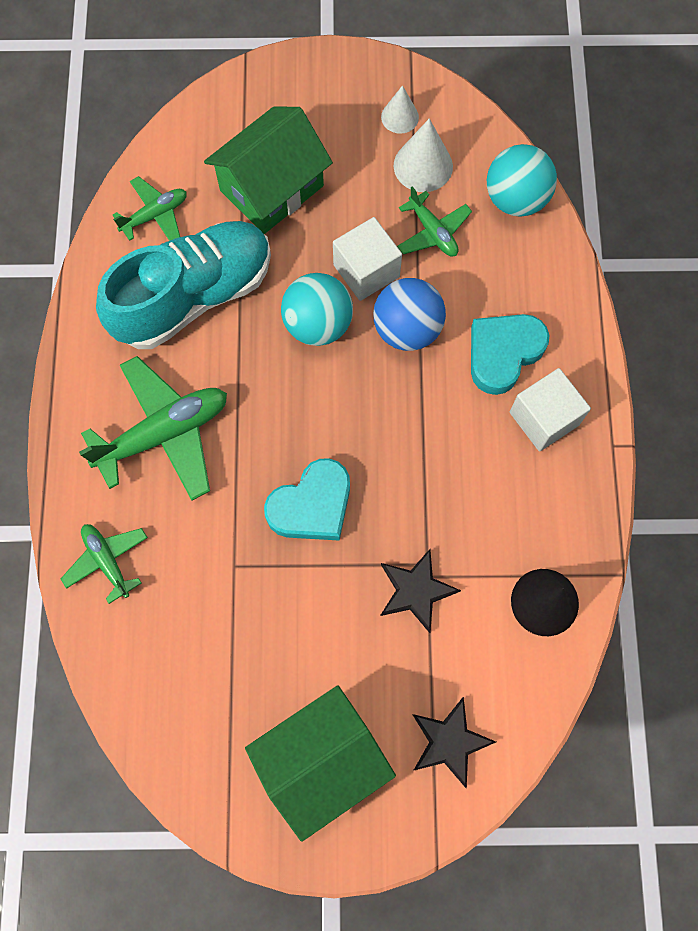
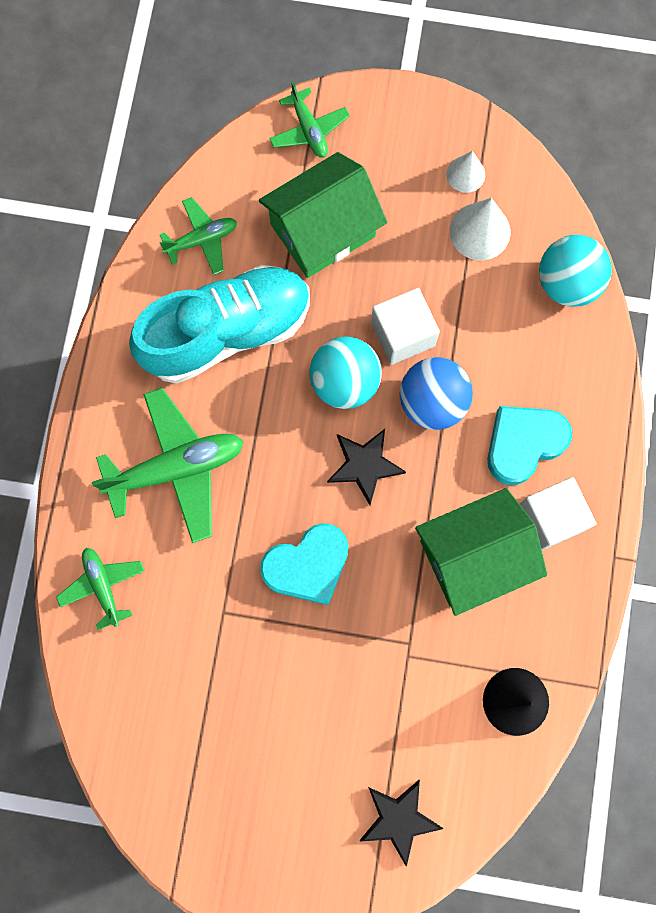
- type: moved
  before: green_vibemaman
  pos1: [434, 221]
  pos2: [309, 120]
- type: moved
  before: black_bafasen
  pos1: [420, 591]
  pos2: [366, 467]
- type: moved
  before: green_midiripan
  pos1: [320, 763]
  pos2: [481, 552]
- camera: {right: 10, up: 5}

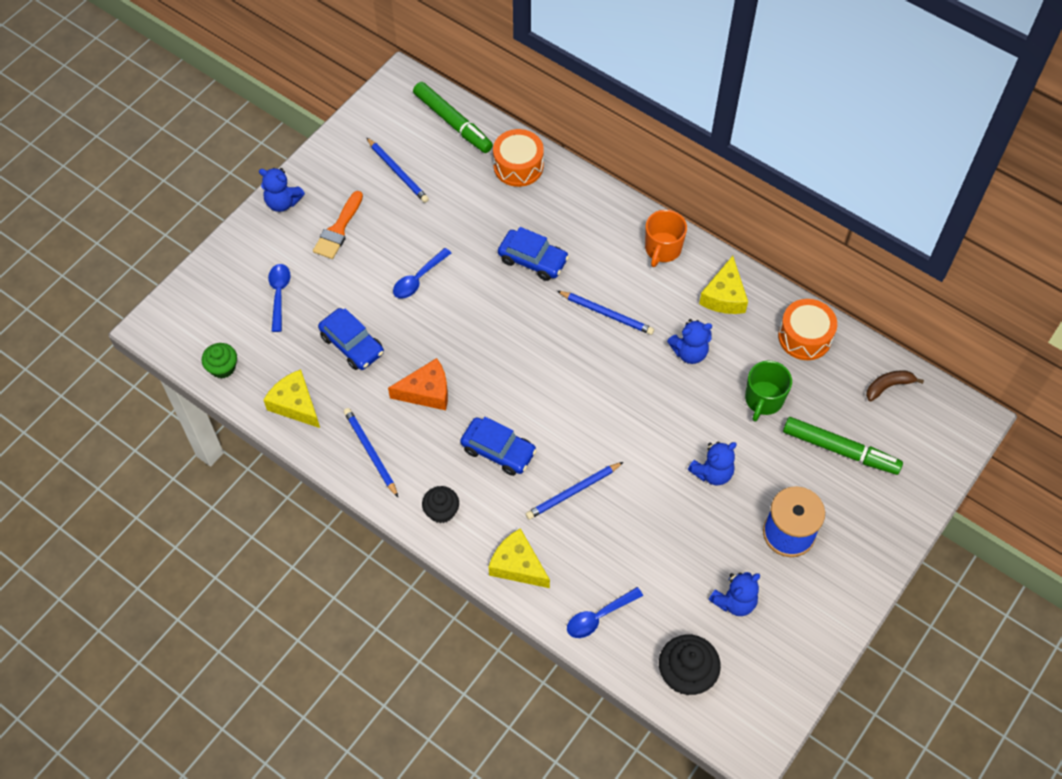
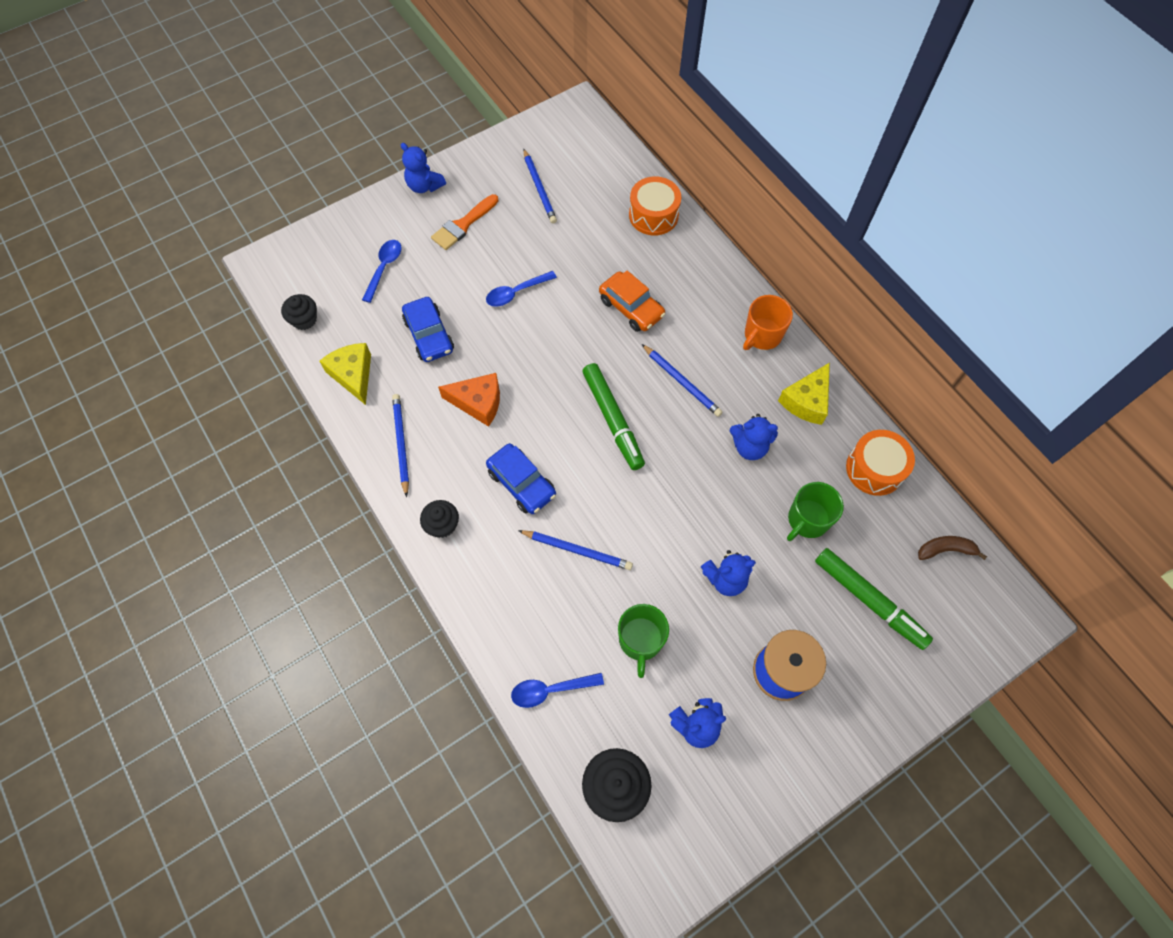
- type: moved
  before: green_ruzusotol
  pos1: [453, 117]
  pos2: [613, 416]
- type: recoloured
  before: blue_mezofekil
  after: orange_mezofekil
  pos1: [533, 254]
  pos2: [632, 301]
- type: recoloured
  before: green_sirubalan
  after: black_sirubalan
  pos1: [219, 361]
  pos2: [299, 312]
- type: turned
  before: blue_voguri
  pos1: [574, 490]
  pos2: [575, 550]
  turn: -150
- type: removed
  before: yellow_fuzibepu
  pos1: [519, 558]
- type: added
  after: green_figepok
  pos2: [643, 641]
- camera: {right: 20, up: 5}

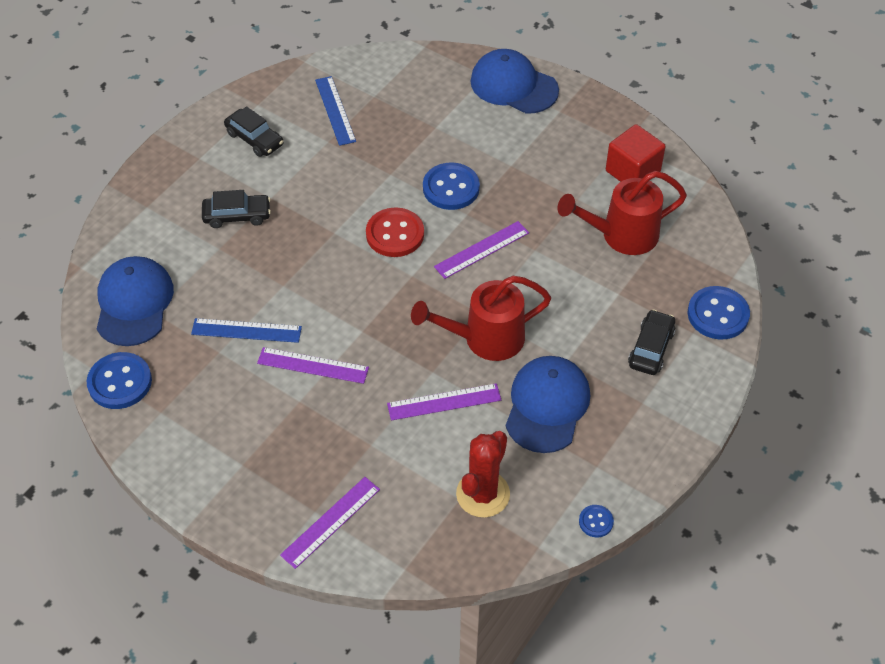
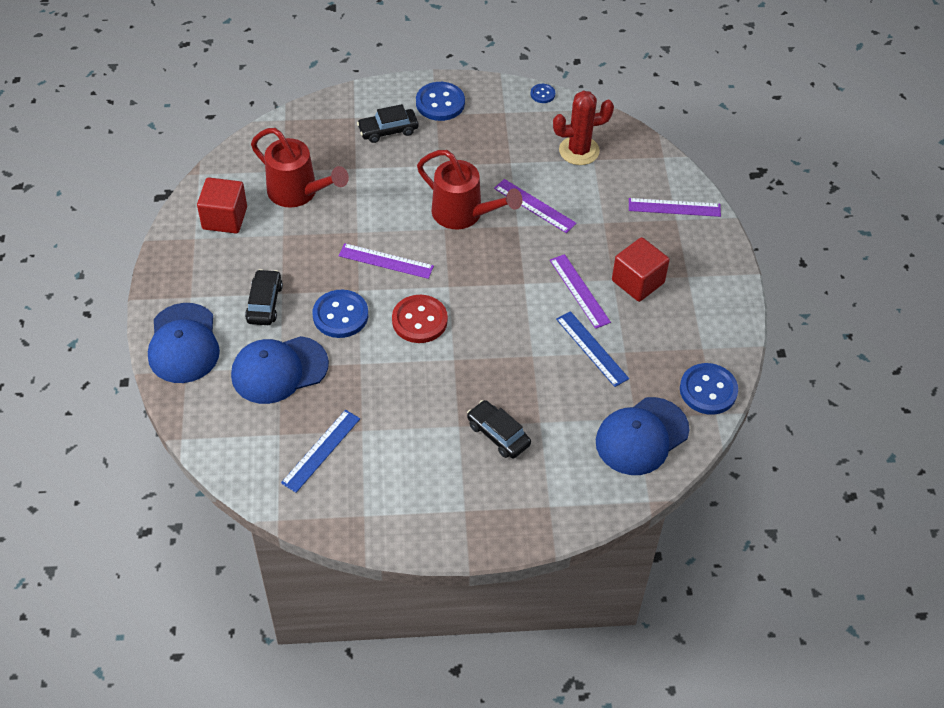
- type: moved
  before: black_mezofekil
  pos1: [254, 131]
  pos2: [264, 297]
- type: moved
  before: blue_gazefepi
  pos1: [719, 313]
  pos2: [440, 101]
- type: moved
  before: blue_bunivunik
  pos1: [548, 404]
  pos2: [280, 370]
- type: added
  after: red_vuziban
  pos2: [641, 269]
- camera: {right: -130, up: 0}

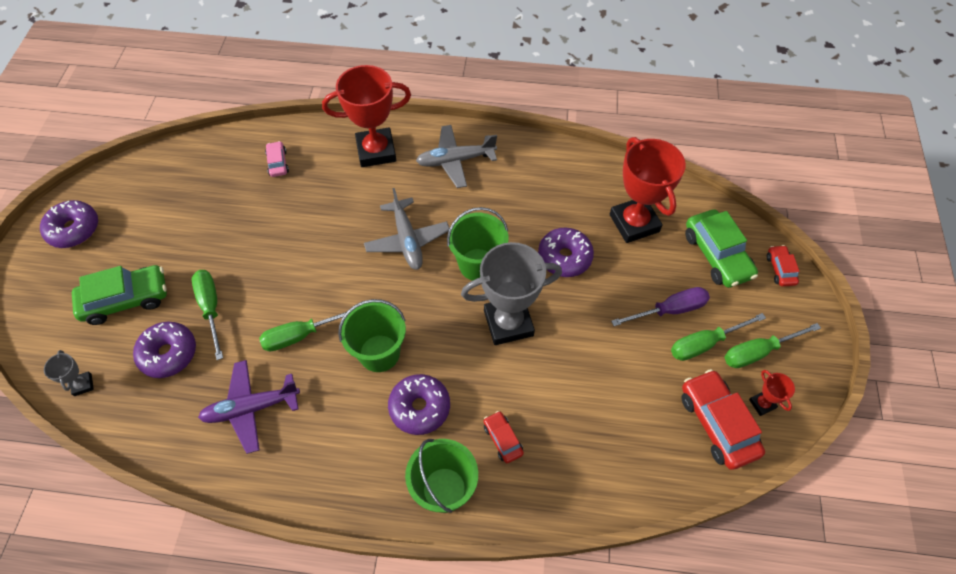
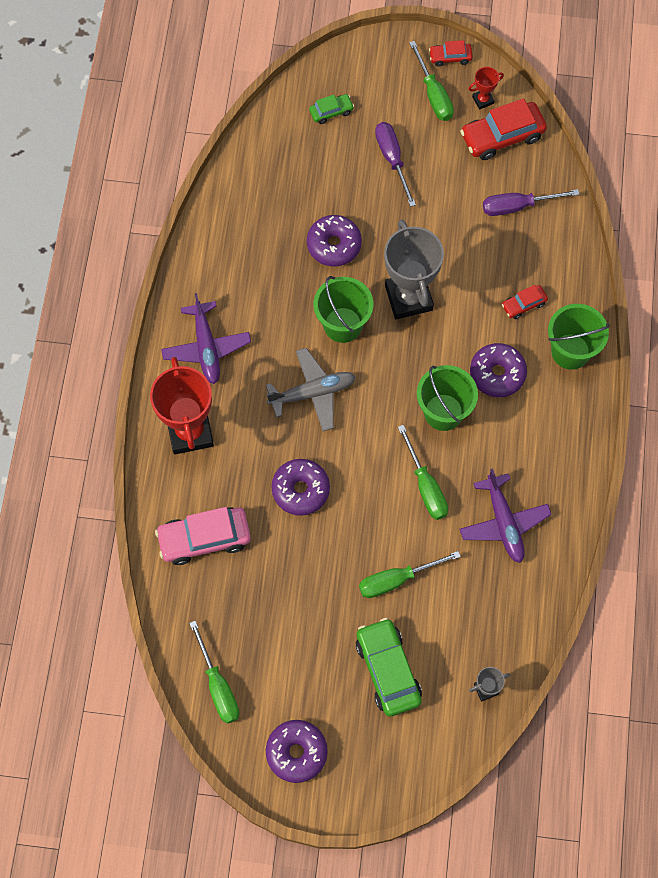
- type: recoloured
  before: grey_vibemaman
  after: purple_vibemaman
  pos1: [456, 156]
  pos2: [206, 338]
- type: removed
  before: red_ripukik
  pos1: [648, 190]
- type: resized
  before: pink_mezofekil
  pos1: [277, 159]
  pos2: [203, 536]
  scale: 1.91
- type: resized
  before: green_mezofekil
  pos1: [721, 248]
  pos2: [331, 109]
  scale: 0.52
- type: moved
  before: red_mezofekil
  pos1: [783, 266]
  pos2: [451, 53]
- type: moved
  before: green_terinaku
  pos1: [718, 337]
  pos2: [214, 672]
- type: moved
  before: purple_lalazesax
  pos1: [164, 350]
  pos2: [300, 487]
- type: added
  after: purple_terinaku
  pos2: [531, 202]
- camera: {right: -90, up: 10}

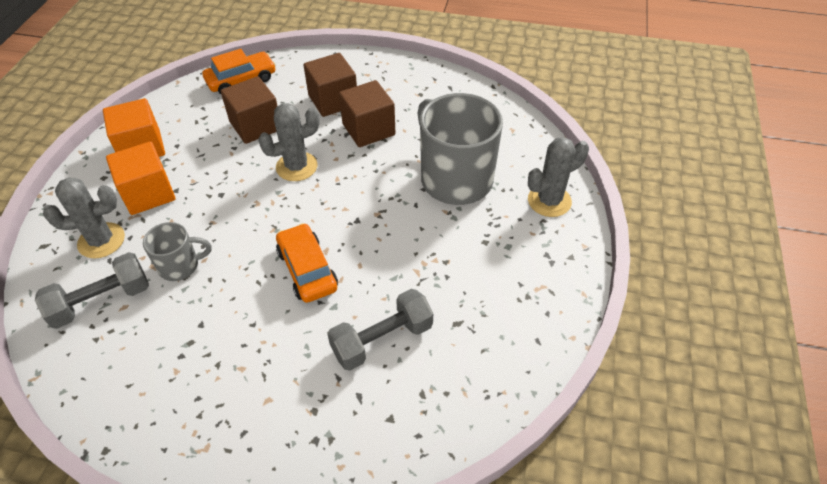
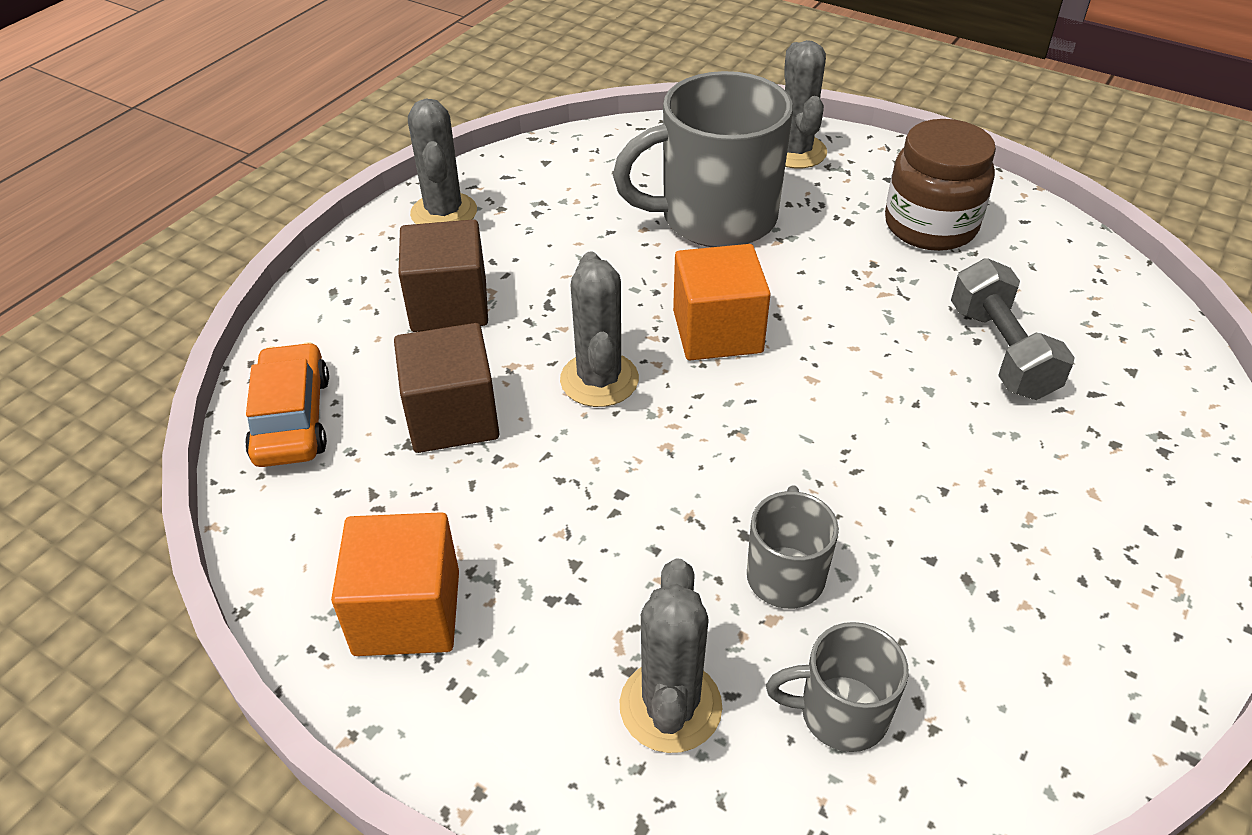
- type: removed
  before: brown_vuziban
  pos1: [367, 113]
- type: moved
  before: orange_vuziban
  pos1: [140, 178]
  pos2: [722, 302]
- type: removed
  before: orange_mezofekil
  pos1: [307, 263]
- type: replaced
  before: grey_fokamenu
  after: grey_figepok
  pos1: [92, 290]
  pos2: [837, 687]
- type: added
  after: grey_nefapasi
  pos2: [442, 161]
- type: added
  after: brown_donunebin
  pos2: [940, 185]
- camera: {right: -70, up: -5}

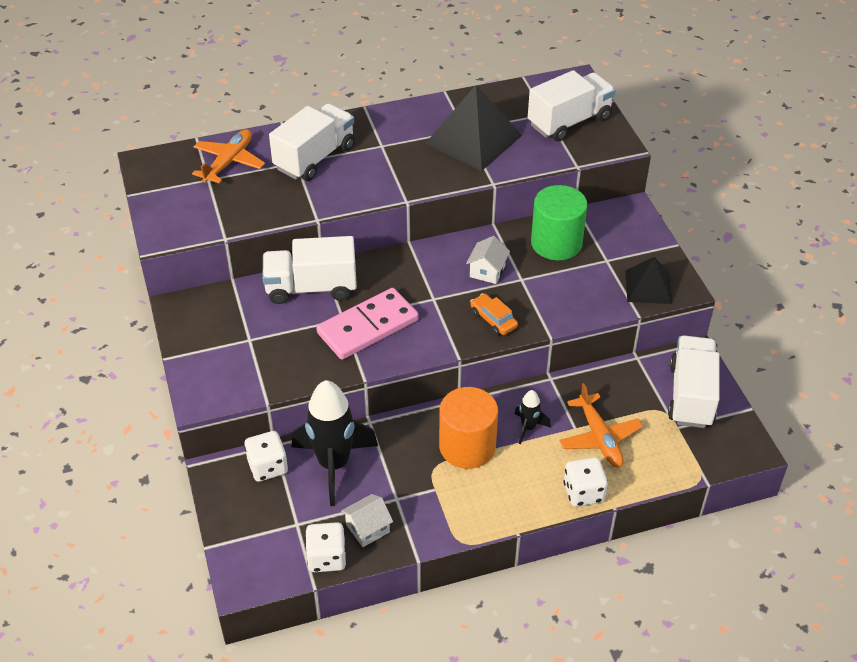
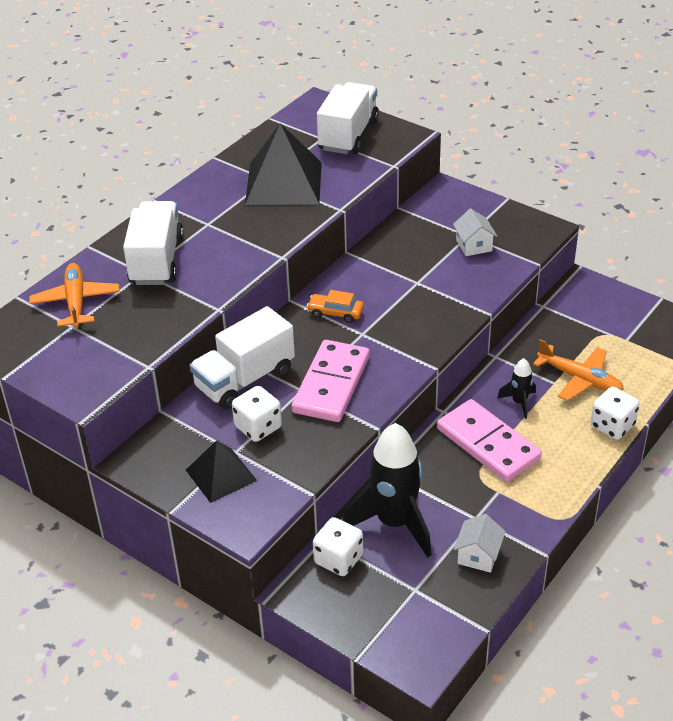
- type: removed
  before: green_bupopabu
  pos1: [559, 222]
- type: moved
  before: white_midiripan
  pos1: [488, 260]
  pos2: [475, 232]
- type: moved
  before: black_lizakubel
  pos1: [648, 280]
  pos2: [221, 471]
- type: moved
  before: orange_mezofekil
  pos1: [494, 314]
  pos2: [335, 306]
- type: removed
  before: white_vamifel
  pos1: [694, 381]
- type: replaced
  before: orange_bupopabu
  after: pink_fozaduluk
  pos1: [468, 428]
  pos2: [489, 440]
- type: moved
  before: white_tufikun
  pos1: [326, 547]
  pos2: [257, 414]
- camera: {right: -35, up: -5}

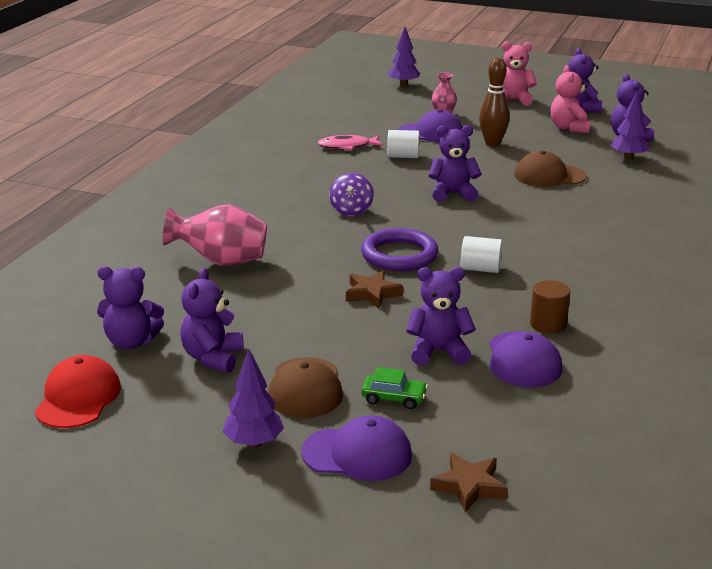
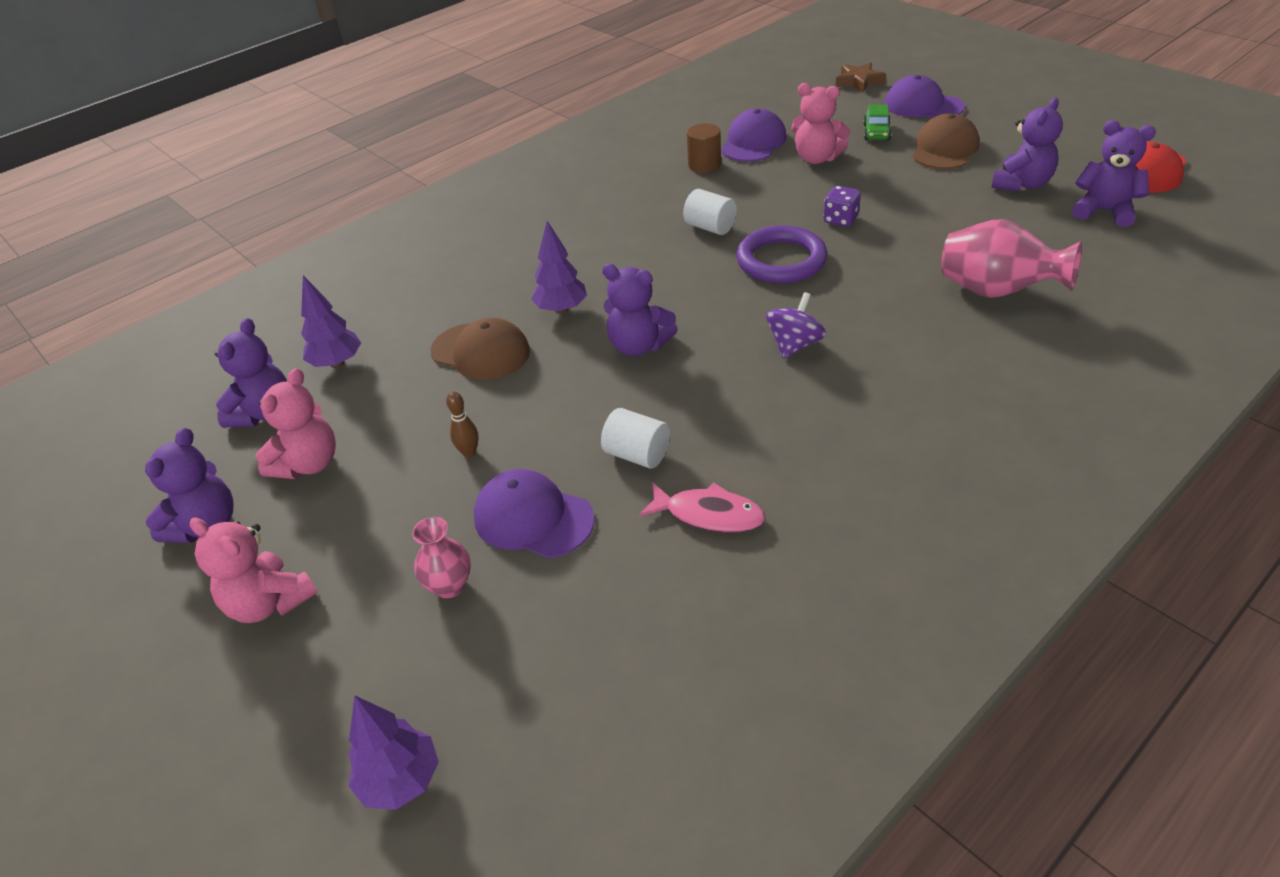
- type: resized
  before: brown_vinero
  pos1: [494, 102]
  pos2: [462, 425]
  scale: 0.52
- type: recoloured
  before: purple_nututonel
  after: pink_nututonel
  pos1: [440, 316]
  pos2: [821, 123]
- type: replaced
  before: brown_bafasen
  after: purple_tufikun
  pos1: [374, 290]
  pos2: [842, 206]
- type: moved
  before: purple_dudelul
  pos1: [253, 398]
  pos2: [559, 267]
- type: turned
  before: green_mezofekil
  pos1: [394, 388]
  pos2: [877, 122]
  turn: -120
- camera: {right: -150, up: 15}

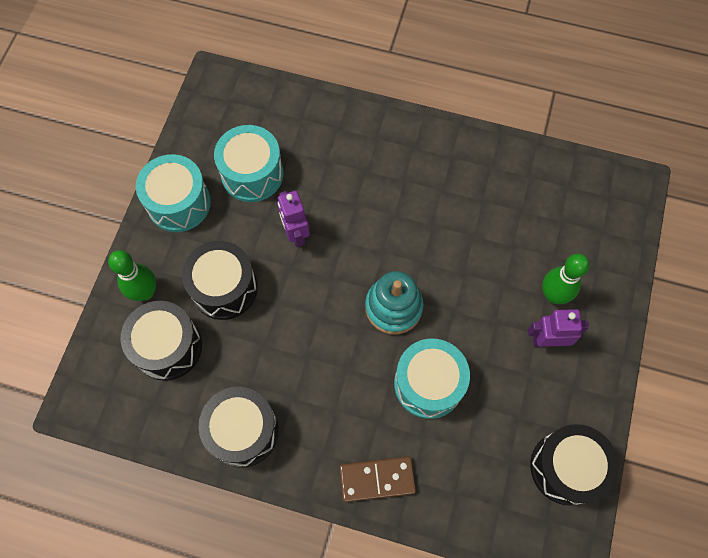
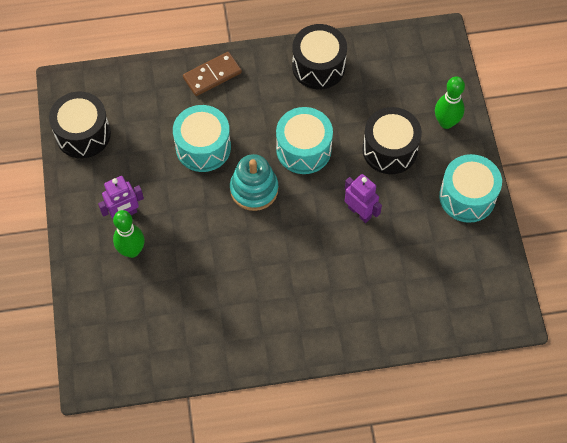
- type: moved
  before: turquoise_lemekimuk
  pos1: [248, 163]
  pos2: [304, 140]
- type: removed
  before: black_lemekimuk
  pos1: [161, 341]
- camera: {right: 155, up: -5}

